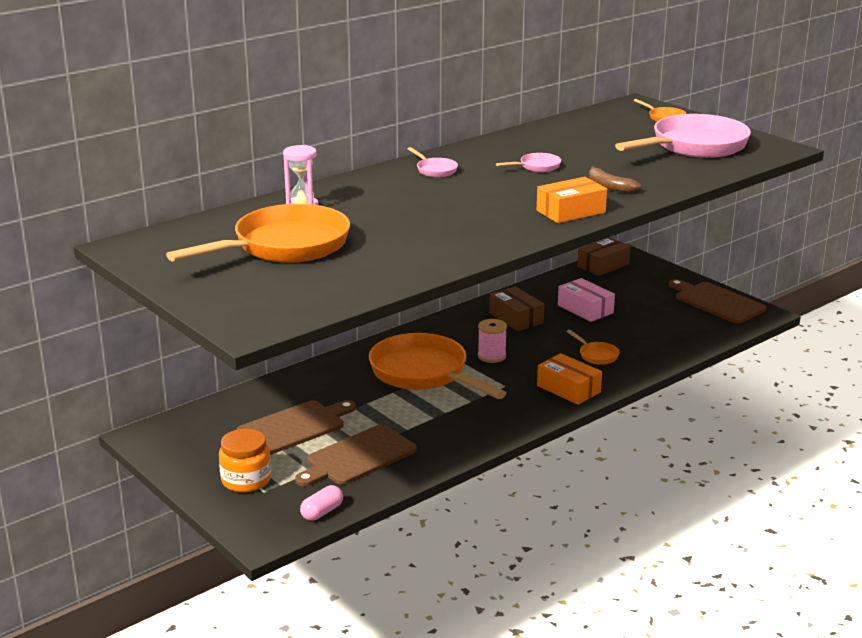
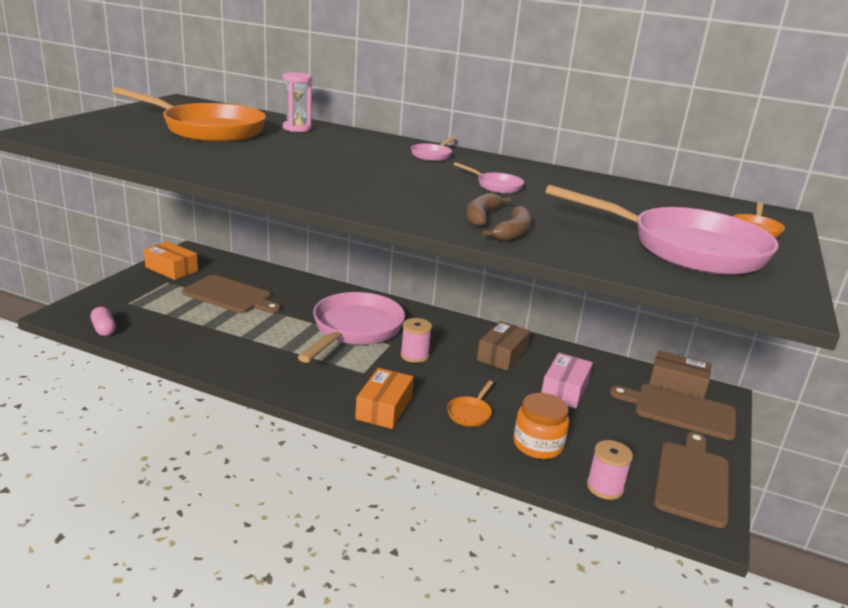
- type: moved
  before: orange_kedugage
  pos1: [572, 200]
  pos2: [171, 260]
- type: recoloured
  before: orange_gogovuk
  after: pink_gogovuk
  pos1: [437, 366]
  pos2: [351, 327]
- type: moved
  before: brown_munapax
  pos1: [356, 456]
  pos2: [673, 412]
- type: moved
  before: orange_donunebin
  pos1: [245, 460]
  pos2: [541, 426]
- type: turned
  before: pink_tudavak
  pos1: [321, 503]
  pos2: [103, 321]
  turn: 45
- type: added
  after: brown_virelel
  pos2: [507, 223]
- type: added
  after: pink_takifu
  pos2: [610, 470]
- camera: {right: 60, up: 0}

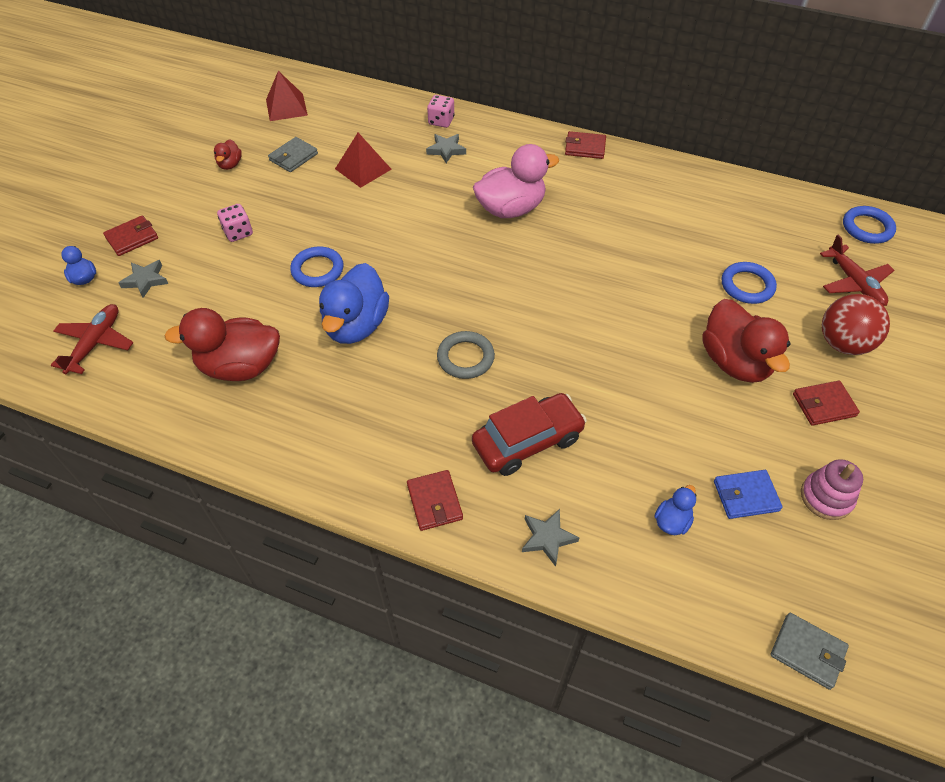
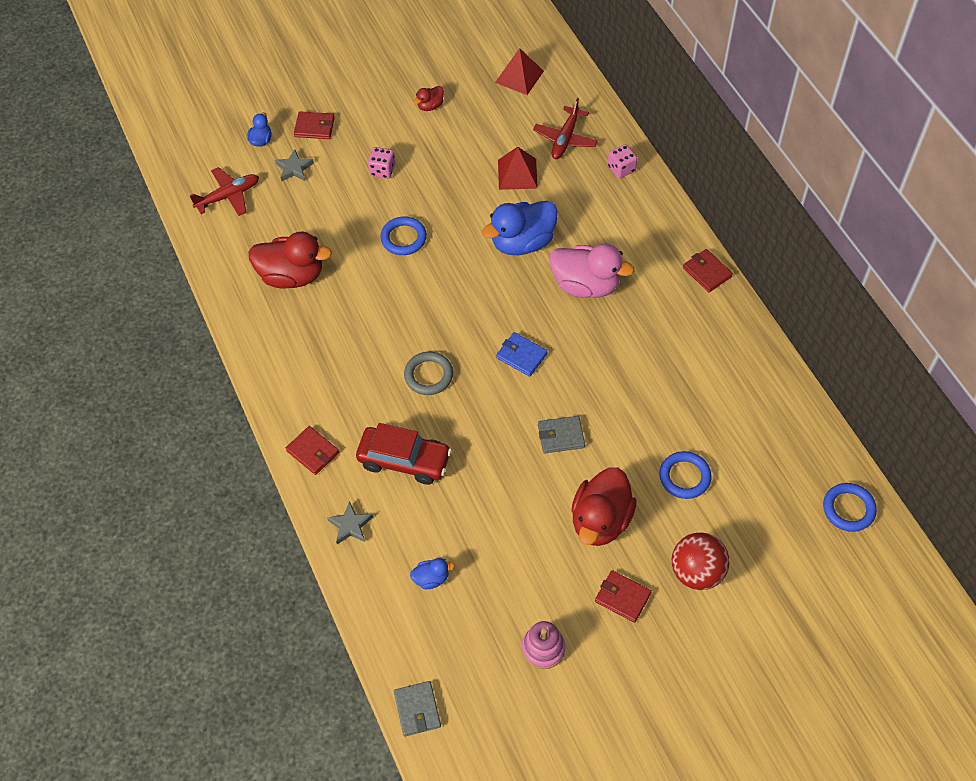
- type: removed
  before: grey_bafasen
  pos1: [446, 148]
- type: moved
  before: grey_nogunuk
  pos1: [293, 154]
  pos2: [561, 435]
- type: moved
  before: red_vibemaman
  pos1: [857, 270]
  pos2: [565, 128]
- type: moved
  before: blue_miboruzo
  pos1: [354, 303]
  pos2: [520, 228]
- type: turned
  before: red_miboruzo
  pos1: [222, 344]
  pos2: [290, 260]
  turn: 150
- type: turned
  before: red_nogunuk
  pos1: [435, 500]
  pos2: [312, 450]
  turn: -75
- type: moved
  before: blue_nogunuk
  pos1: [748, 494]
  pos2: [522, 354]
- camera: {right: 45, up: 5}

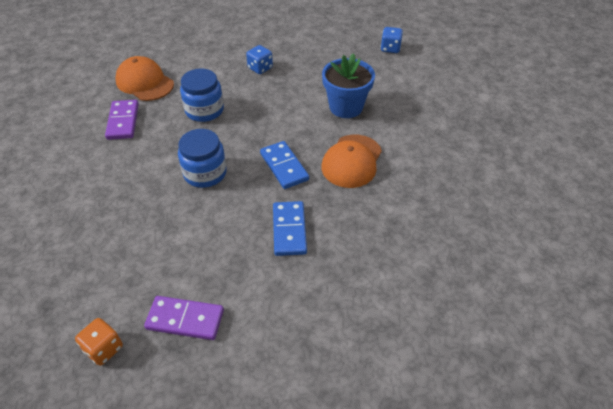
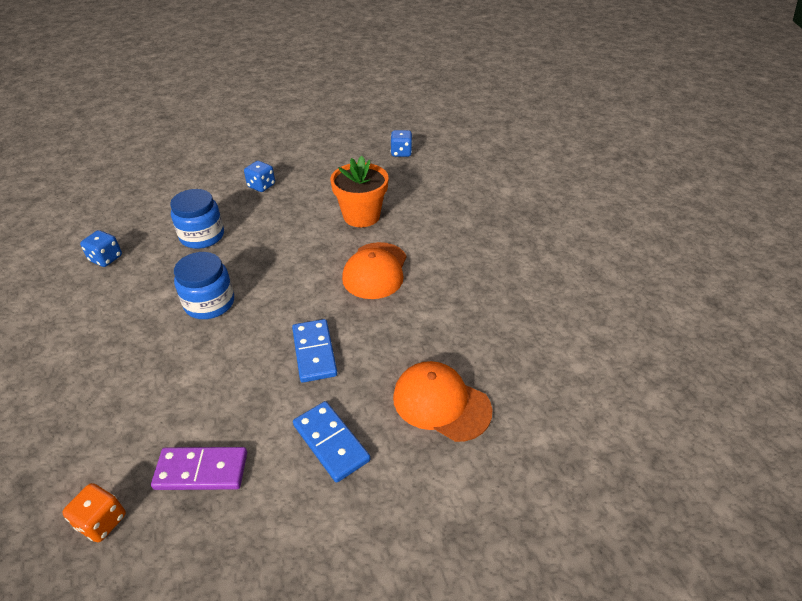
- type: recoloured
  before: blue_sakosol
  after: orange_sakosol
  pos1: [348, 85]
  pos2: [359, 191]
- type: moved
  before: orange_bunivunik
  pos1: [144, 78]
  pos2: [442, 401]
- type: replaced
  before: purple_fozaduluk
  after: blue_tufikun
  pos1: [122, 120]
  pos2: [101, 248]
- type: moved
  before: blue_fozaduluk
  pos1: [284, 165]
  pos2: [331, 442]
- camera: {right: -10, up: -5}

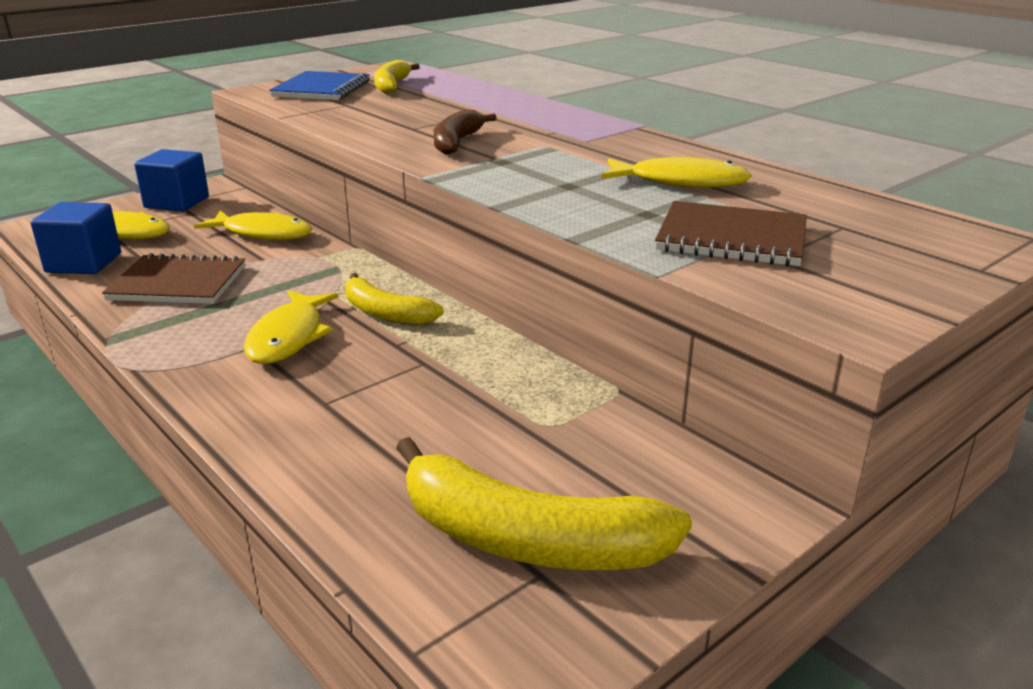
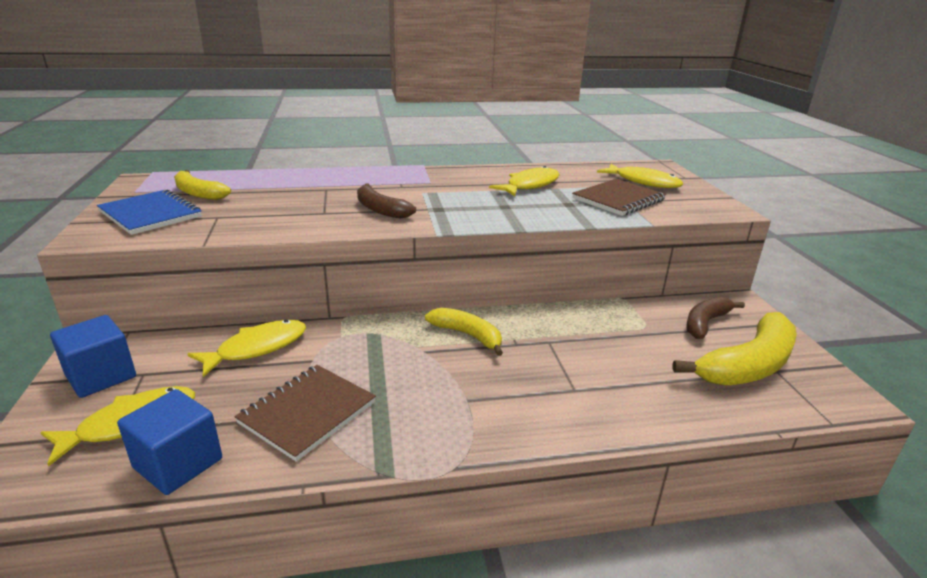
- type: turned
  before: yellow_virelel
  pos1: [394, 299]
  pos2: [464, 332]
  turn: -120
- type: moved
  before: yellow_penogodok
  pos1: [291, 327]
  pos2: [640, 176]
- type: added
  after: brown_virelel
  pos2: [715, 318]
- camera: {right: -60, up: 0}

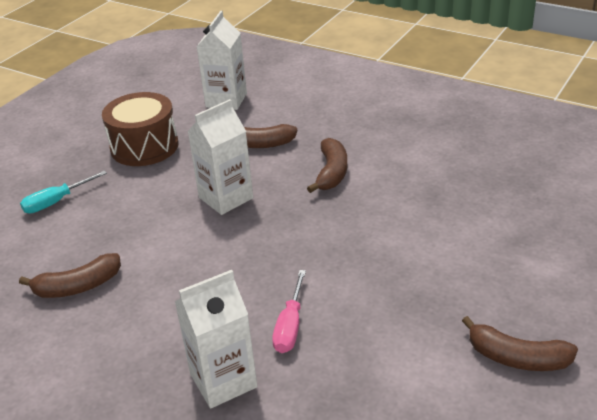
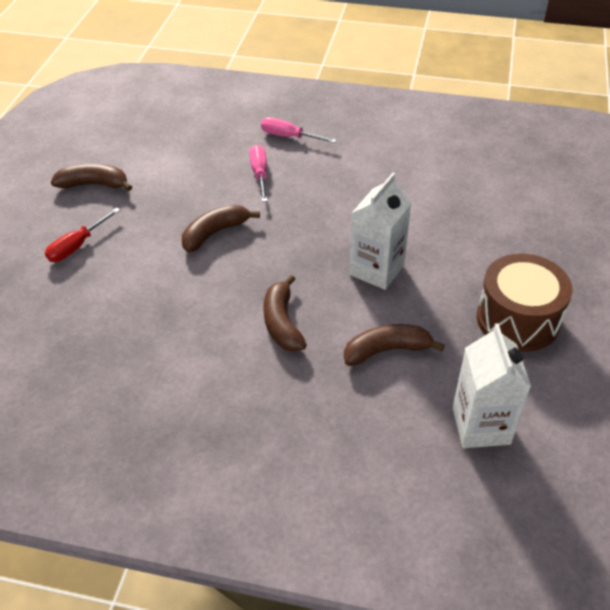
- type: removed
  before: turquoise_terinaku
  pos1: [63, 192]
- type: moved
  before: brown_virelel
  pos1: [70, 275]
  pos2: [221, 229]
- type: replaced
  before: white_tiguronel
  after: pink_terinaku
  pos1: [216, 339]
  pos2: [299, 130]
- type: added
  after: red_terinaku
  pos2: [82, 235]
- camera: {right: 160, up: 10}

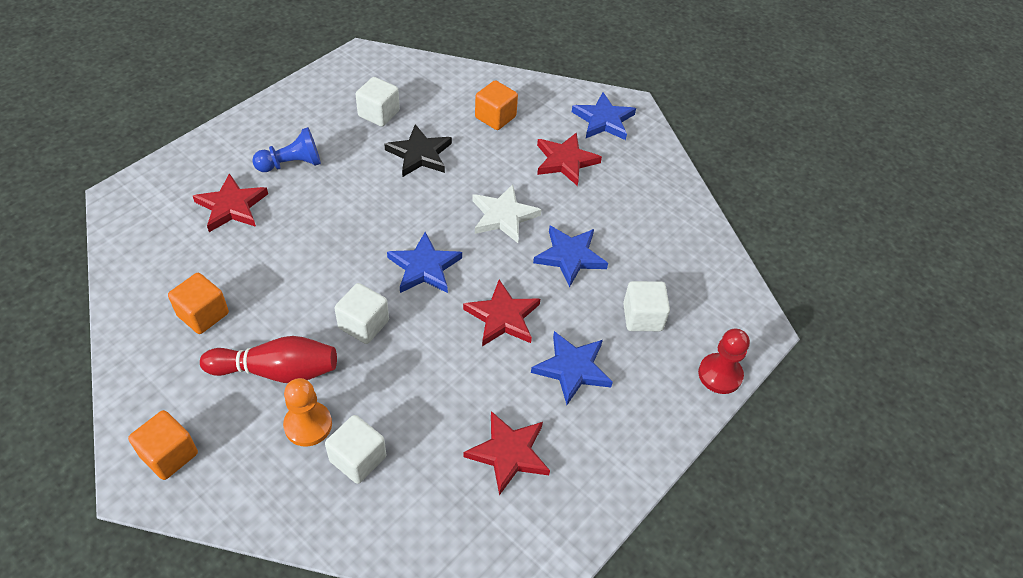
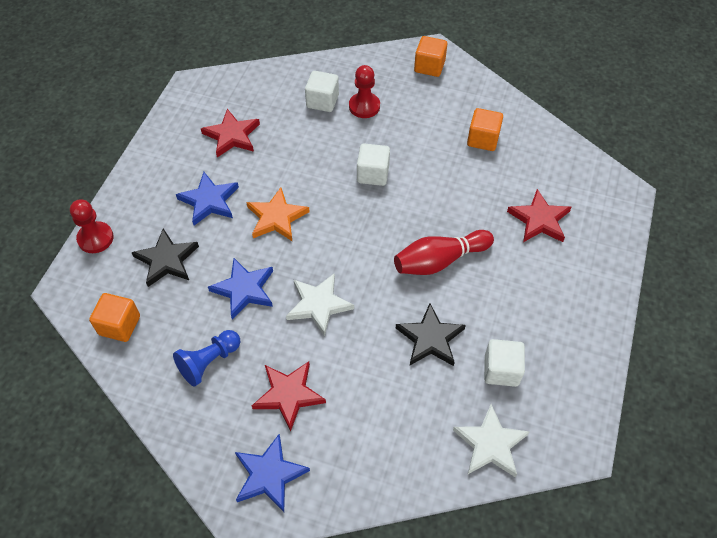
- type: moved
  before: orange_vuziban
  pos1: [496, 105]
  pos2: [114, 317]
- type: moved
  before: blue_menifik
  pos1: [286, 149]
  pos2: [206, 358]
- type: removed
  before: blue_bafasen
  pos1: [424, 262]
- type: recoloured
  before: red_bafasen
  after: orange_bafasen
  pos1: [501, 312]
  pos2: [278, 214]
- type: replaced
  before: white_vuziban
  after: black_bafasen
  pos1: [646, 306]
  pos2: [165, 257]
- type: moved
  before: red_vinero
  pos1: [268, 359]
  pos2: [444, 252]
- type: recoloured
  before: orange_menifik
  after: red_menifik
  pos1: [307, 412]
  pos2: [364, 91]
- type: added
  after: white_bafasen
  pos2: [491, 441]
- camera: {right: 160, up: 5}

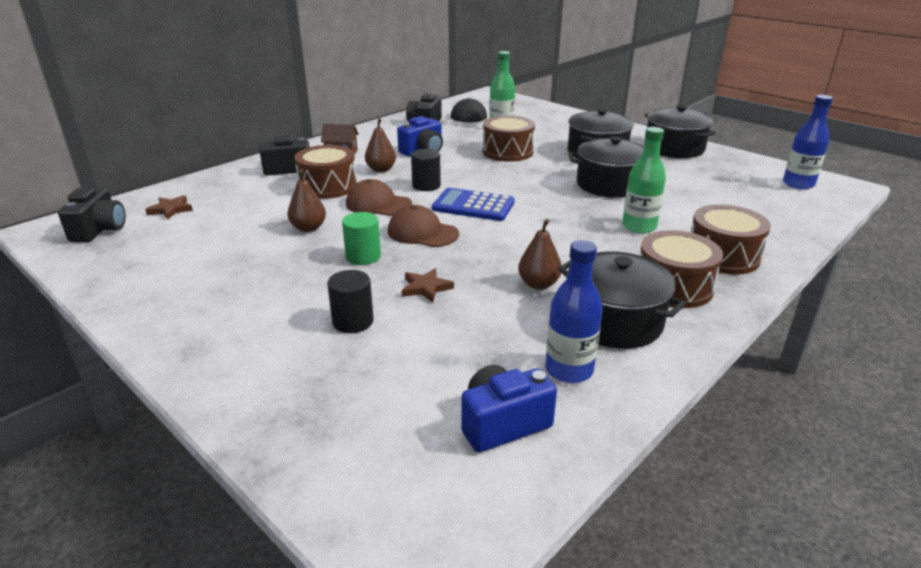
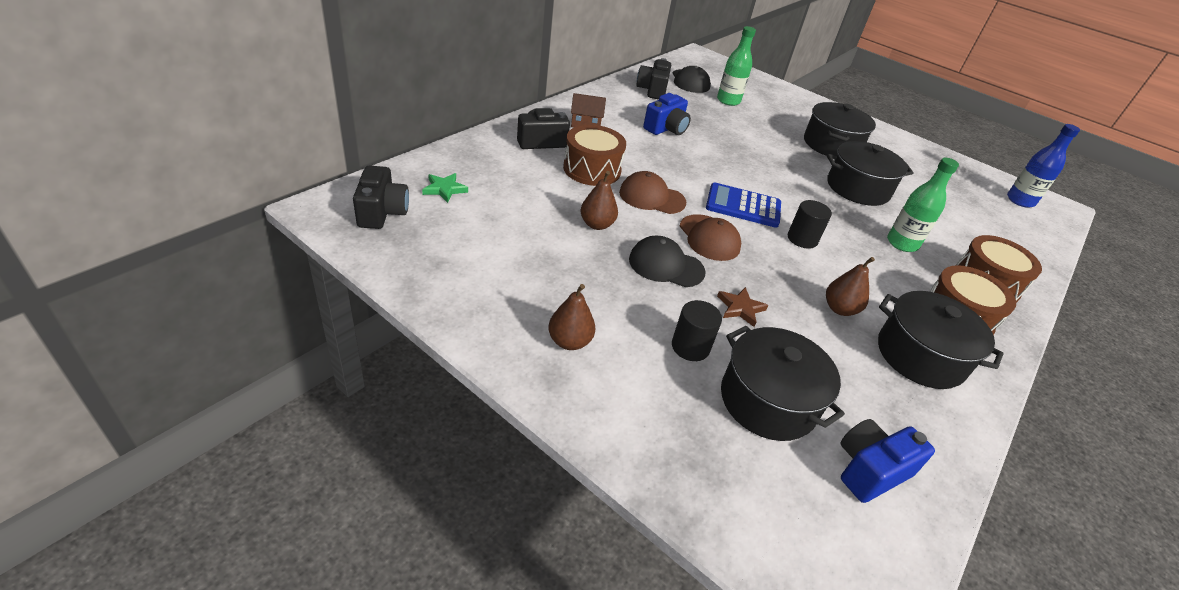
- type: moved
  before: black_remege
  pos1: [680, 131]
  pos2: [783, 383]
- type: removed
  before: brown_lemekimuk
  pos1: [509, 138]
- type: moved
  before: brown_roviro
  pos1: [380, 145]
  pos2: [571, 317]
- type: moved
  before: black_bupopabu
  pos1: [426, 170]
  pos2: [810, 224]
- type: recoloured
  before: brown_bafasen
  after: green_bafasen
  pos1: [169, 207]
  pos2: [445, 188]
- type: turned
  before: brown_bunivunik
  pos1: [423, 226]
  pos2: [710, 237]
  turn: -135
- type: replaced
  before: green_bupopabu
  after: black_bunivunik
  pos1: [361, 238]
  pos2: [667, 261]
- type: removed
  before: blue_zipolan
  pos1: [574, 311]
- camera: {right: -10, up: 10}

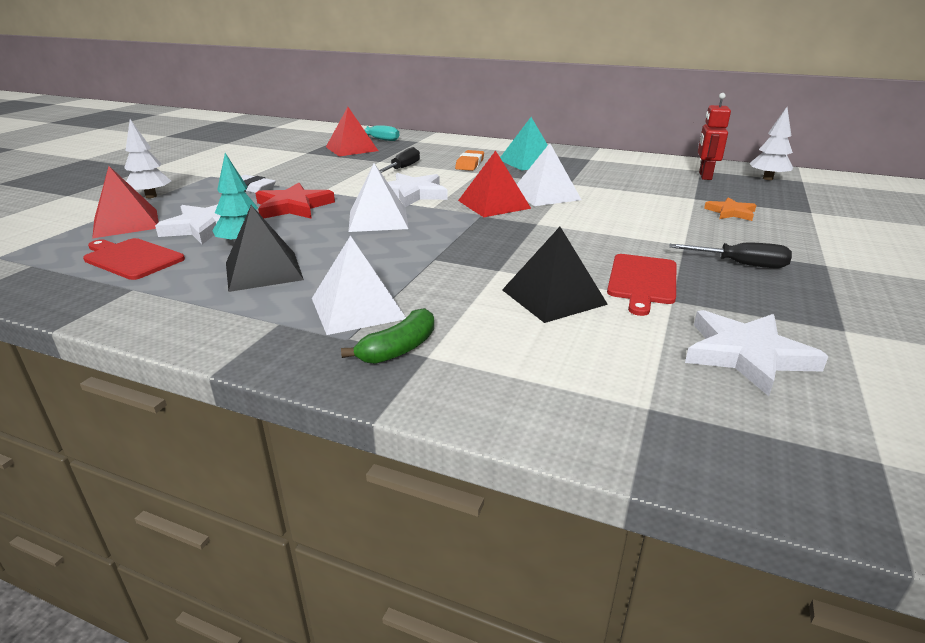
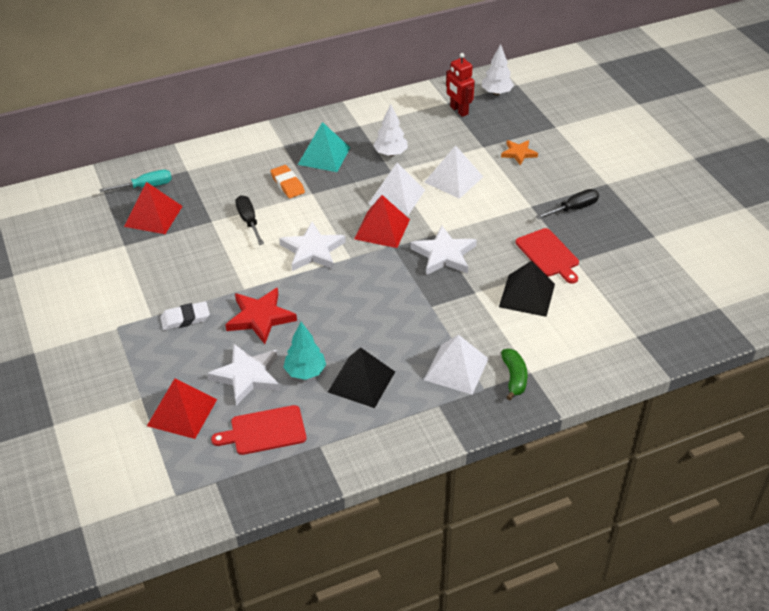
- type: moved
  before: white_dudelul
  pos1: [147, 158]
  pos2: [390, 130]
- type: moved
  before: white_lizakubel
  pos1: [378, 197]
  pos2: [453, 172]
- type: moved
  before: white_bafasen
  pos1: [757, 353]
  pos2: [444, 250]
- camera: {right: -45, up: 15}

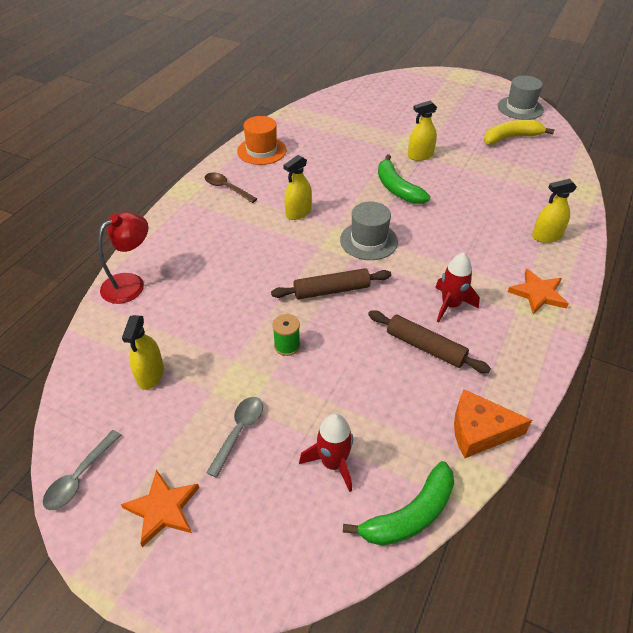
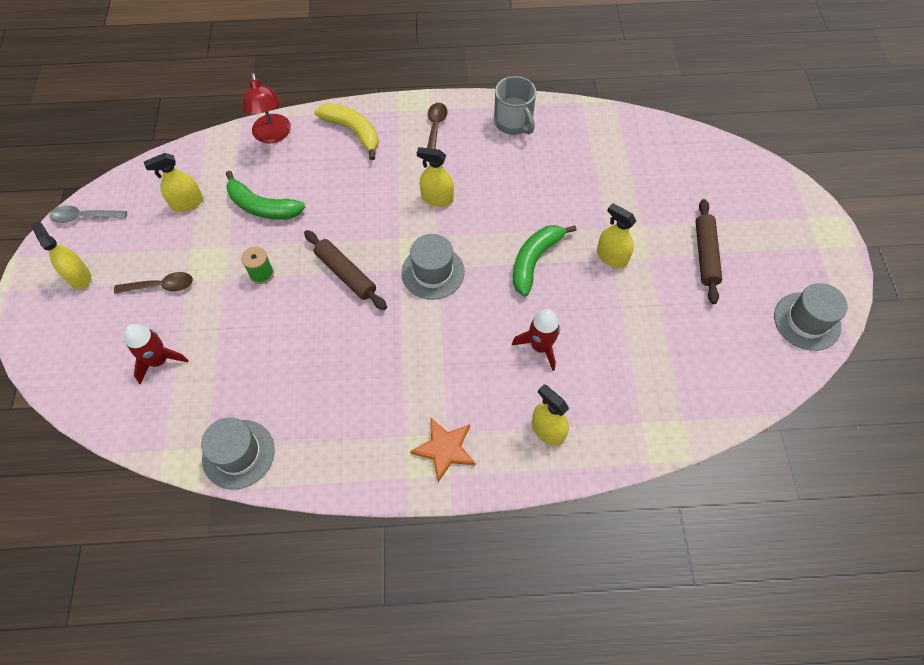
- type: replaced
  before: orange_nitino
  after: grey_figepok
  pos1: [261, 140]
  pos2: [515, 105]
- type: moved
  before: yellow_virelel
  pos1: [519, 132]
  pos2: [346, 131]
- type: turned
  before: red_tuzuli
  pos1: [123, 258]
  pos2: [266, 108]
  turn: 60
- type: moved
  before: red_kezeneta
  pos1: [457, 287]
  pos2: [536, 340]
- type: moved
  before: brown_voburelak
  pos1: [429, 341]
  pos2: [709, 251]
- type: replaced
  before: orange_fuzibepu
  after: grey_nitino
  pos1: [493, 423]
  pos2: [238, 453]
- type: recoloured
  before: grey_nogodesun
  after: brown_nogodesun
  pos1: [234, 437]
  pos2: [153, 283]
- type: moved
  before: green_virelel
  pos1: [398, 503]
  pos2: [265, 195]
- type: replaced
  before: orange_bafasen
  after: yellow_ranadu
  pos1: [160, 508]
  pos2: [61, 255]
- camera: {right: 60, up: 15}

